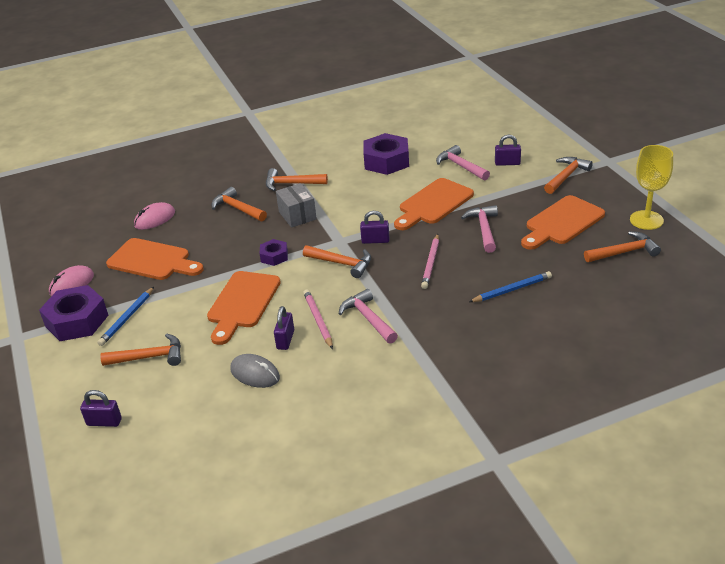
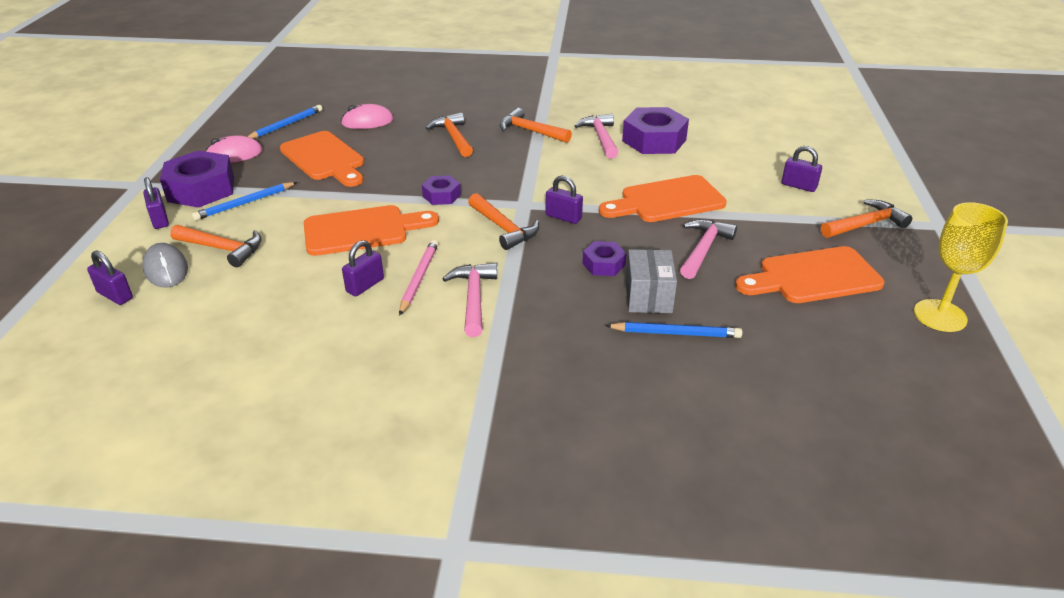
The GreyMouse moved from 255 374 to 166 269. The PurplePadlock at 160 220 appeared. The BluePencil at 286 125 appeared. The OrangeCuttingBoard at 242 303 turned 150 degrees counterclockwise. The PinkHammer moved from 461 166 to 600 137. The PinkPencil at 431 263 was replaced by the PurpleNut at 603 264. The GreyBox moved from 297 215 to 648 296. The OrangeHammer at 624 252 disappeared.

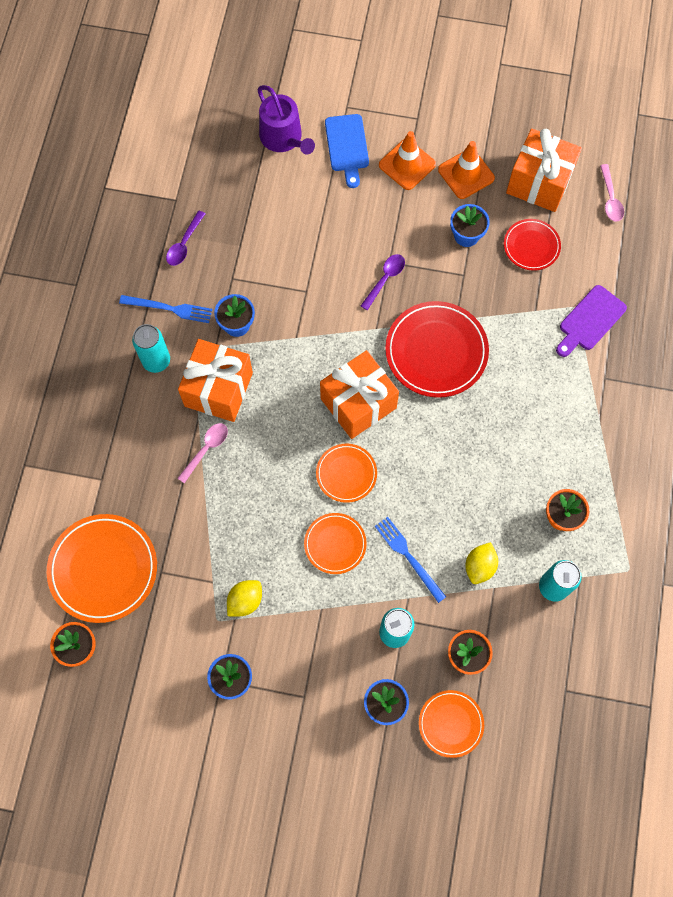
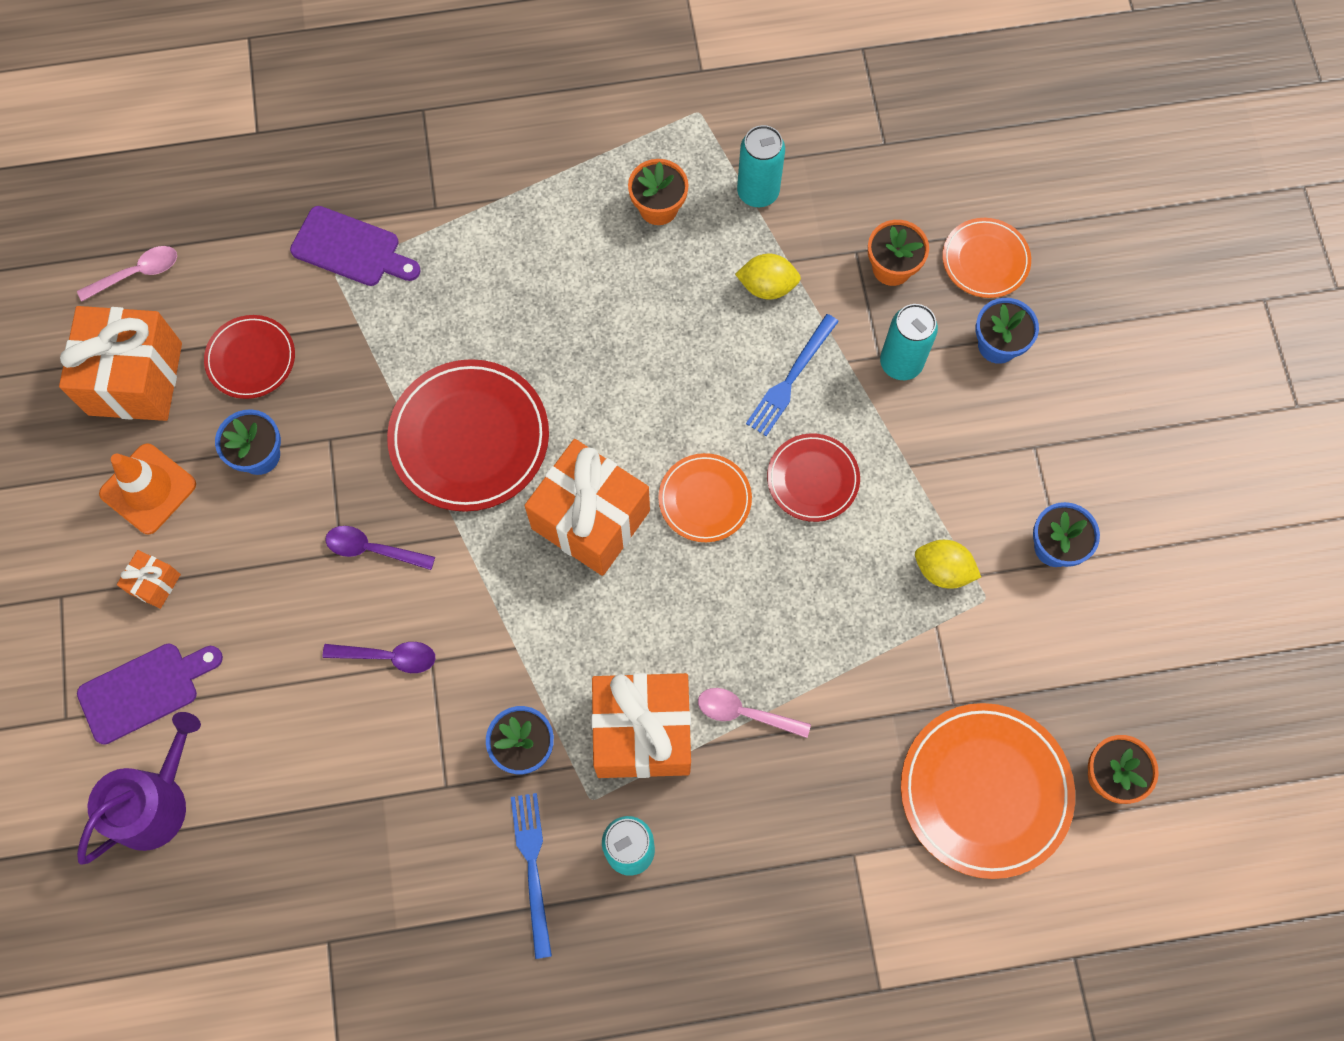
The BlueCuttingBoard at 347 146 became the PurpleCuttingBoard at 144 690. The OrangeTrafficCone at 407 164 was replaced by the OrangeGift at 154 584. The PurpleSpoon moved from 184 243 to 388 657. The OrangePlate at 335 544 became the RedPlate at 813 479.

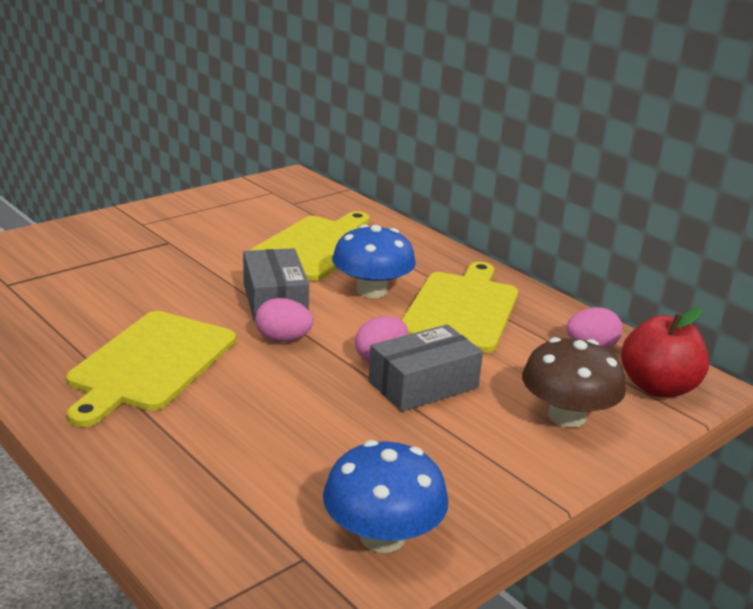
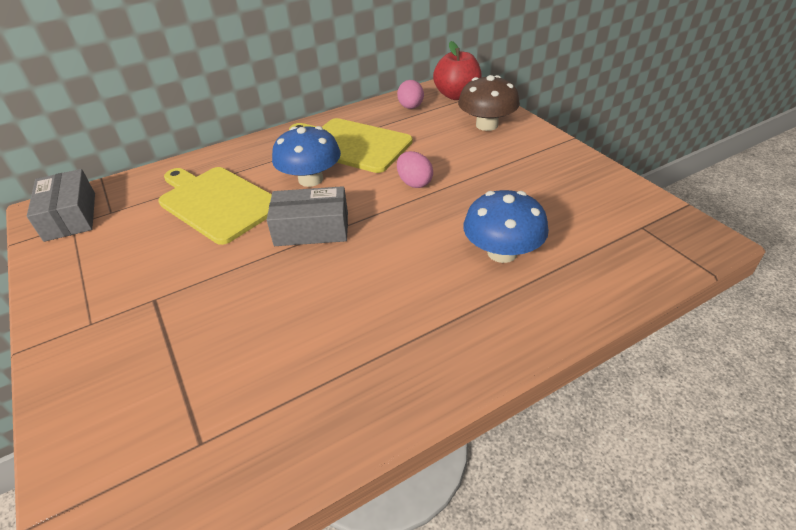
The GreyBox moved from 423 385 to 71 216. The BlueMushroom moved from 382 536 to 502 252. The YellowCuttingBoard at 150 363 disappeared. The PinkEgg at 283 339 disappeared.

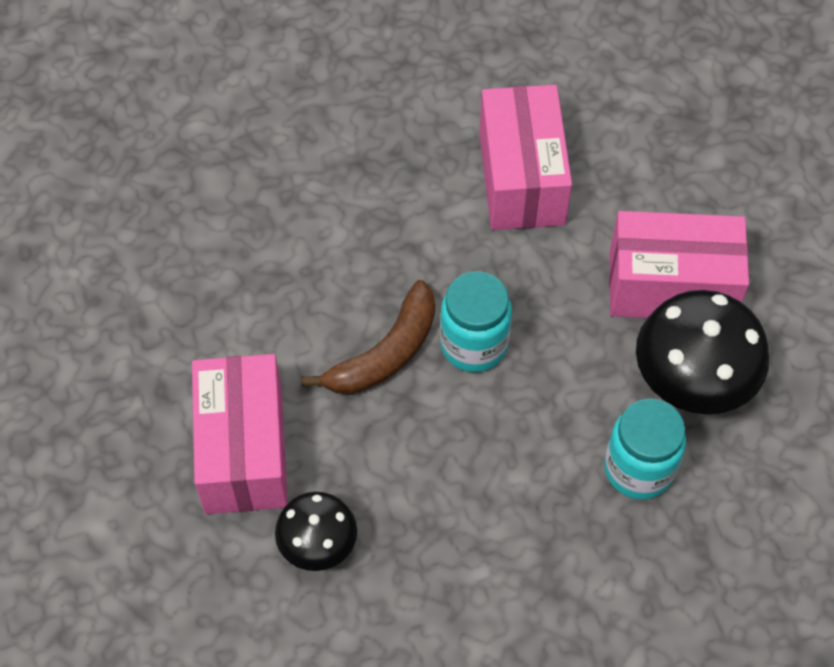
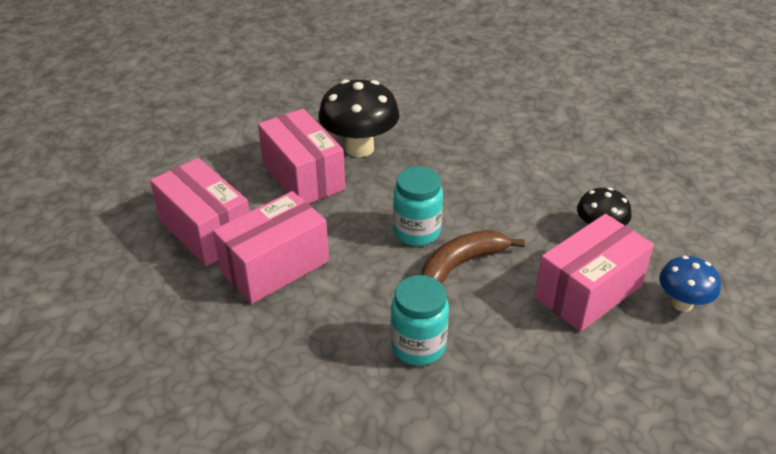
The PinkBox at 206 231 appeared. The TurquoiseJar moved from 638 469 to 418 346. The BrownBanana at 385 353 turned 45 degrees counterclockwise. The BlueMushroom at 682 303 appeared.

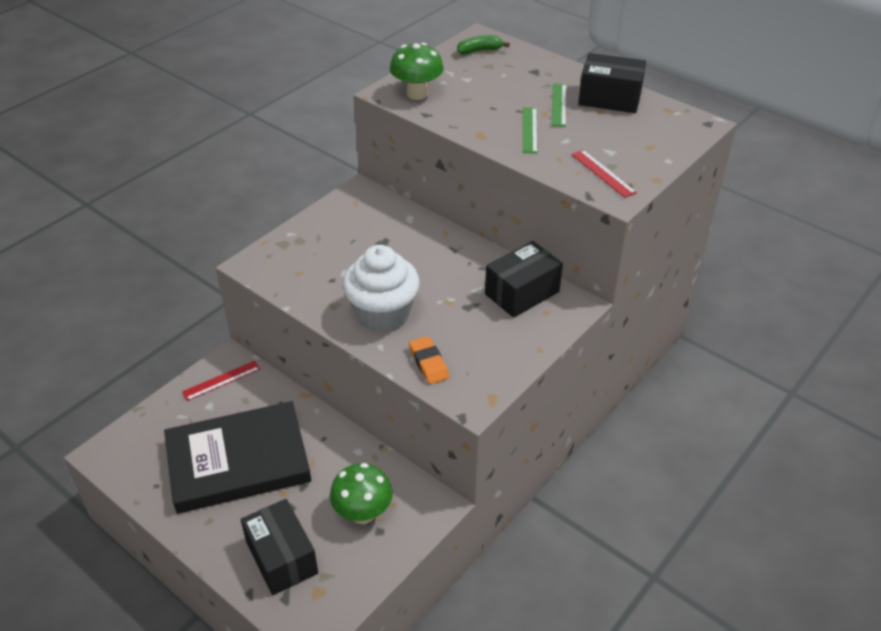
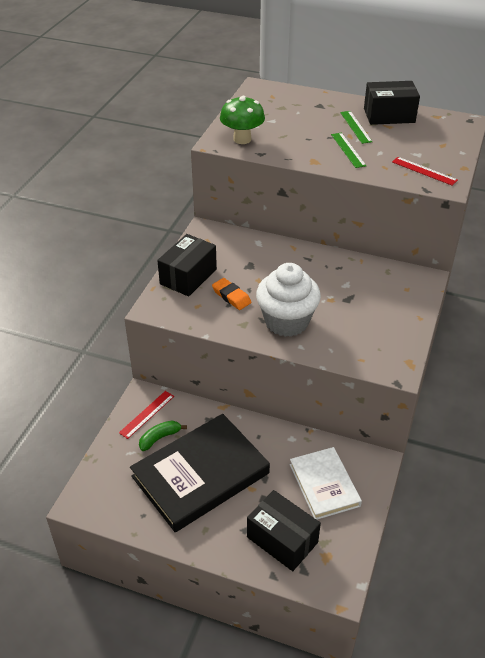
The GreenBanana moved from 479 51 to 159 438. The BlackBox moved from 522 293 to 188 276. The OrangeEraser moved from 428 363 to 231 296. The GreenMushroom at 363 513 was replaced by the WhiteBook at 324 485.

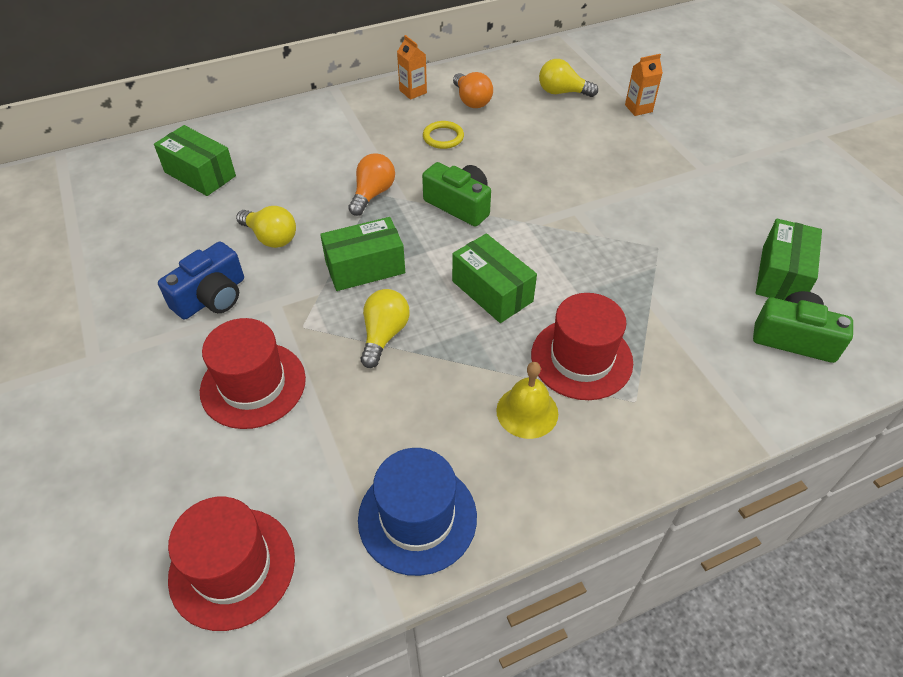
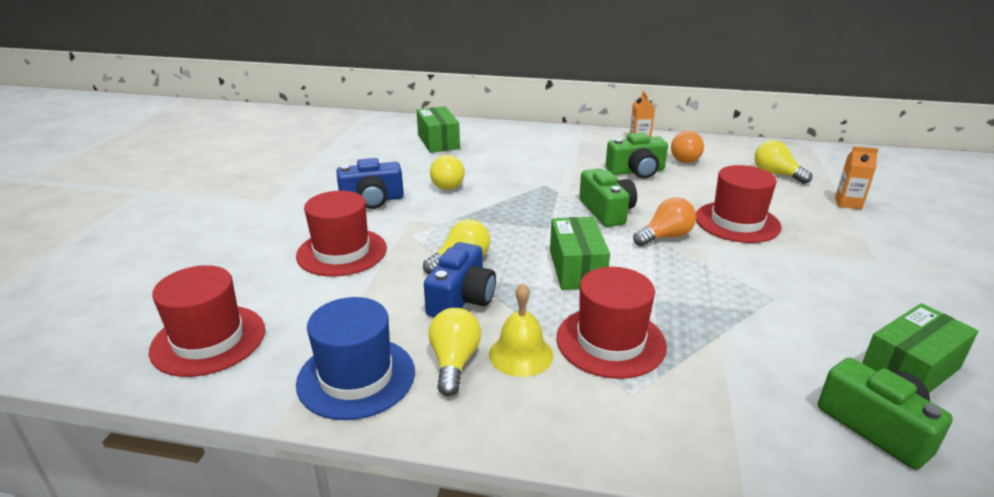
The BlueCamera at 461 299 appeared. The YellowLightBulb at 454 362 appeared. The YellowRing at 443 137 was replaced by the GreenCamera at 636 171. The OrangeLightBulb moved from 372 194 to 665 236. The RedHat at 737 222 appeared. The GreenBox at 365 267 disappeared.

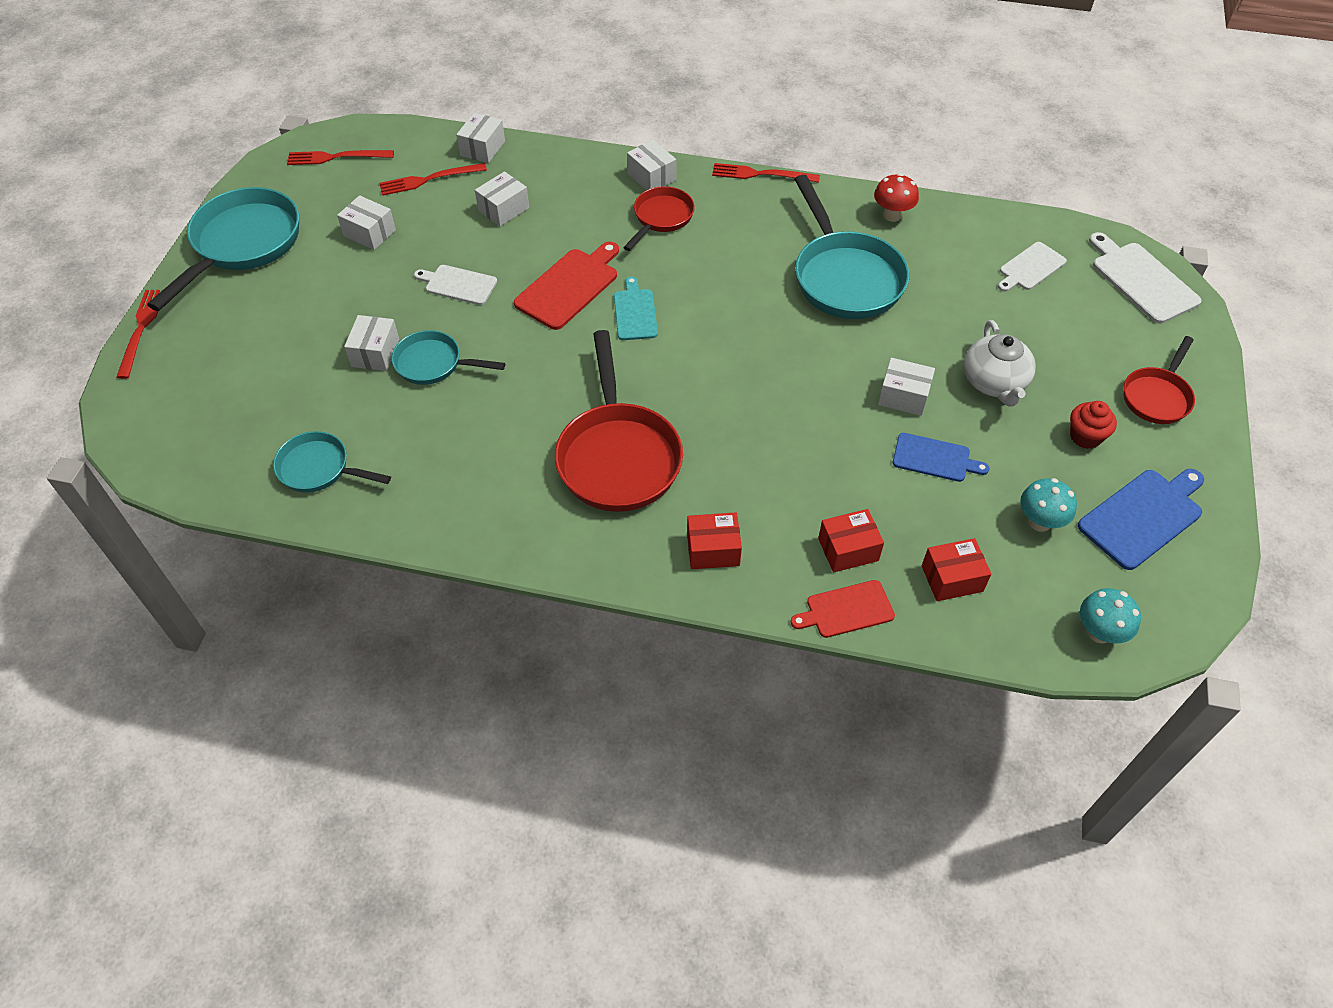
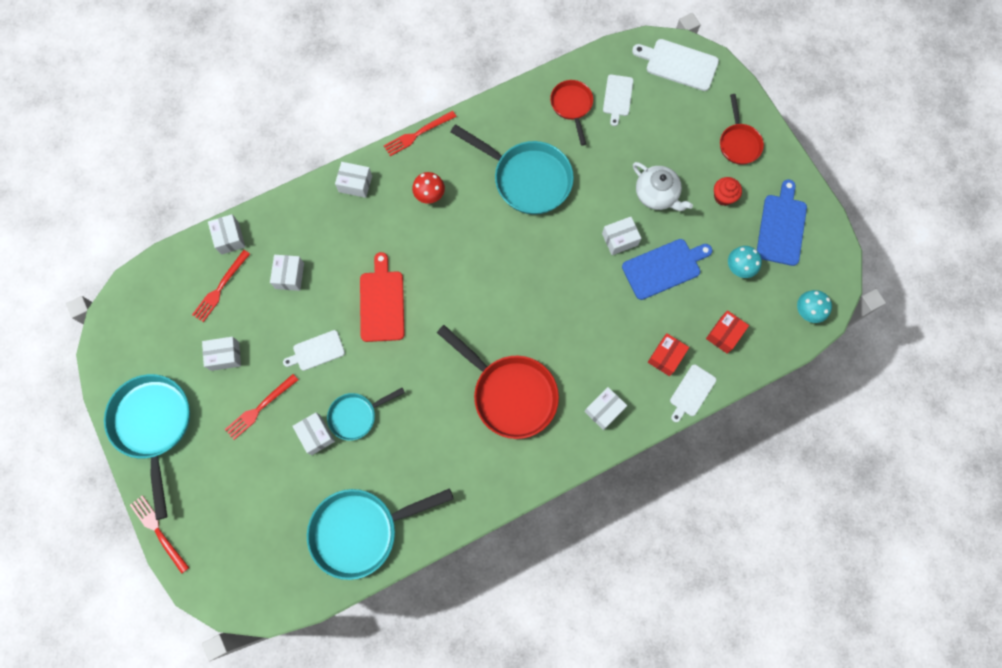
The RedFork moved from 336 157 to 260 408. The TurquoisePan at 319 469 changed to 1.77 times the size. The RedMushroom moved from 892 215 to 430 196. The RedPan moved from 661 218 to 572 106. The RedBox at 713 550 became the WhiteBox at 604 410. The BlueCuttingBoard at 934 458 changed to 1.54 times the size. The RedCuttingBoard at 846 610 became the WhiteCuttingBoard at 691 392. The TurquoiseCuttingBoard at 635 312 disappeared.

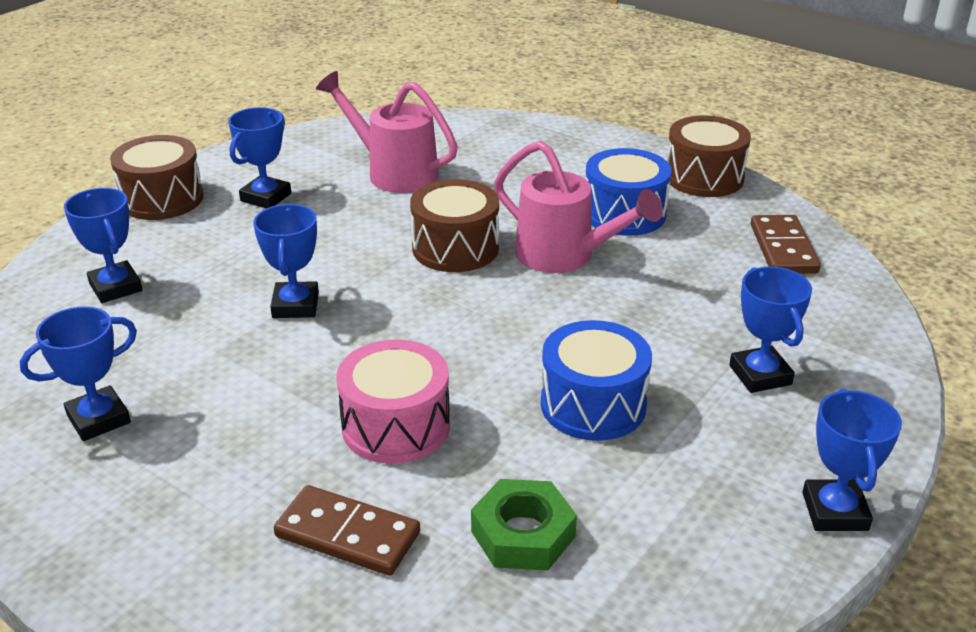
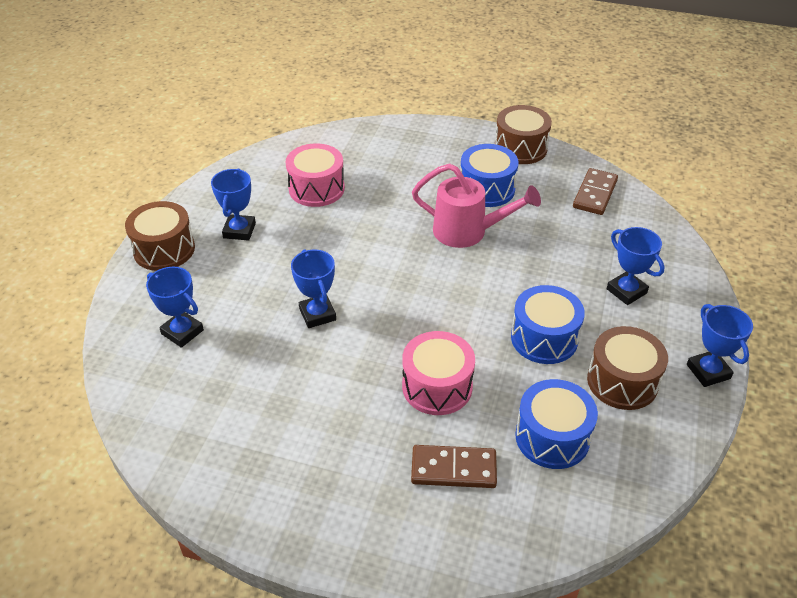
The PinkWateringCan at 394 172 was replaced by the PinkDrum at 316 189. The GreenNut at 523 534 was replaced by the BlueDrum at 552 437. The BrownDomino at 783 248 turned 45 degrees clockwise. The BrownDrum moved from 455 248 to 622 381. The BlueTrophy at 98 419 disappeared.

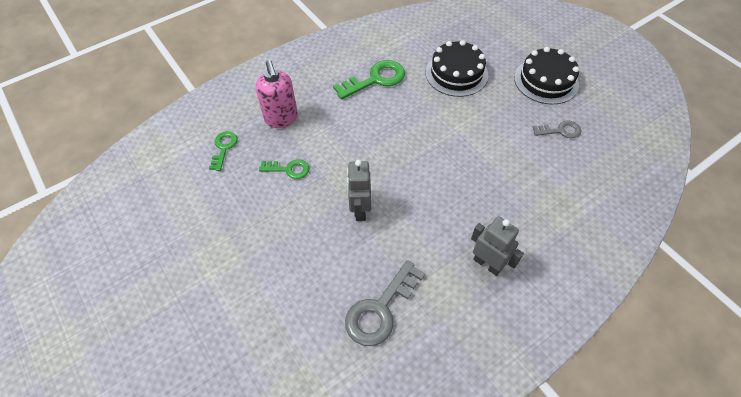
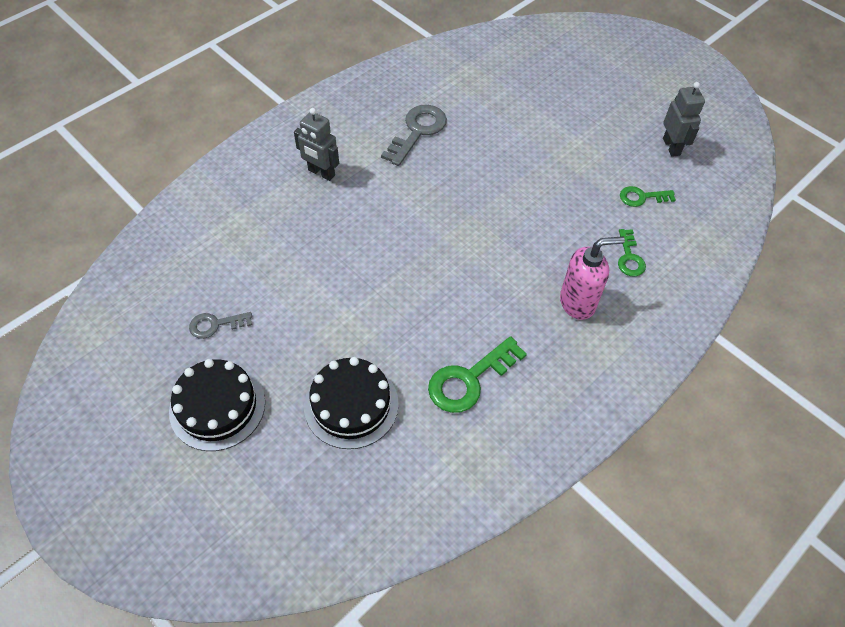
The PinkSoapDispenser at 281 119 turned 105 degrees clockwise. The GreenKey moved from 288 169 to 642 197. The GreyRobot moved from 360 210 to 671 147.

